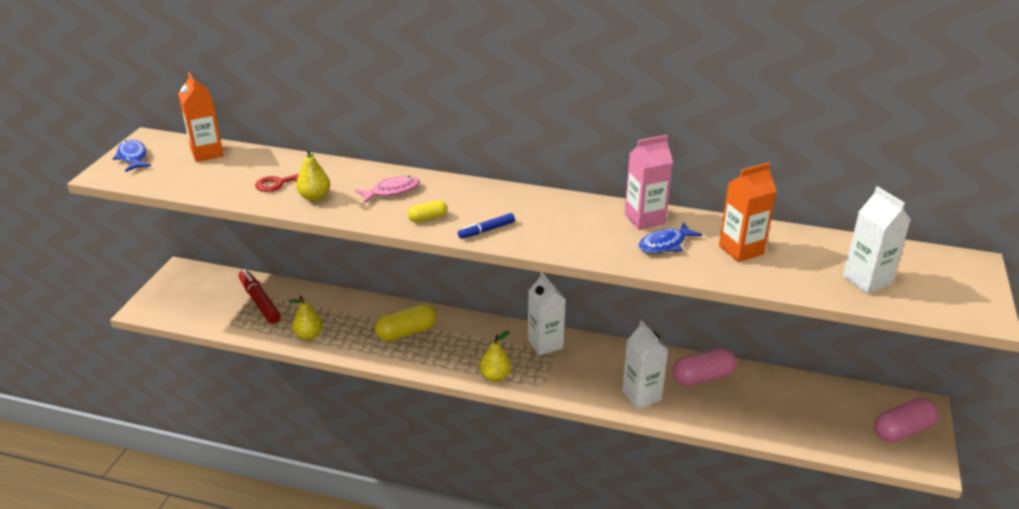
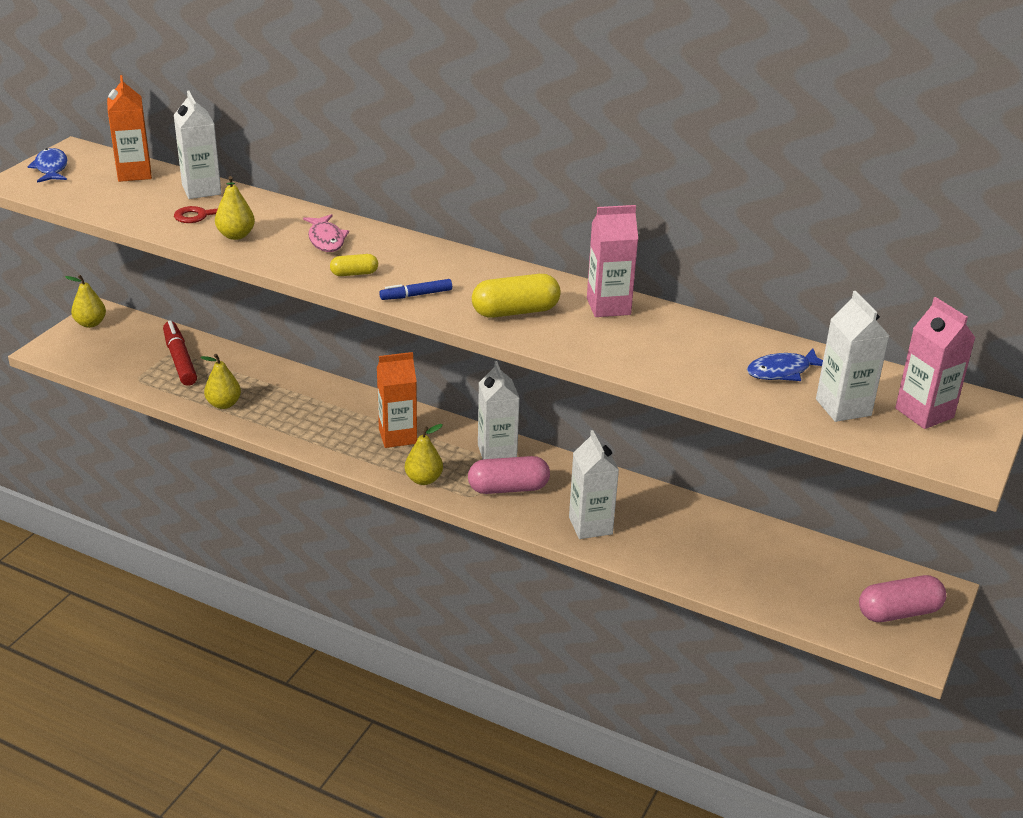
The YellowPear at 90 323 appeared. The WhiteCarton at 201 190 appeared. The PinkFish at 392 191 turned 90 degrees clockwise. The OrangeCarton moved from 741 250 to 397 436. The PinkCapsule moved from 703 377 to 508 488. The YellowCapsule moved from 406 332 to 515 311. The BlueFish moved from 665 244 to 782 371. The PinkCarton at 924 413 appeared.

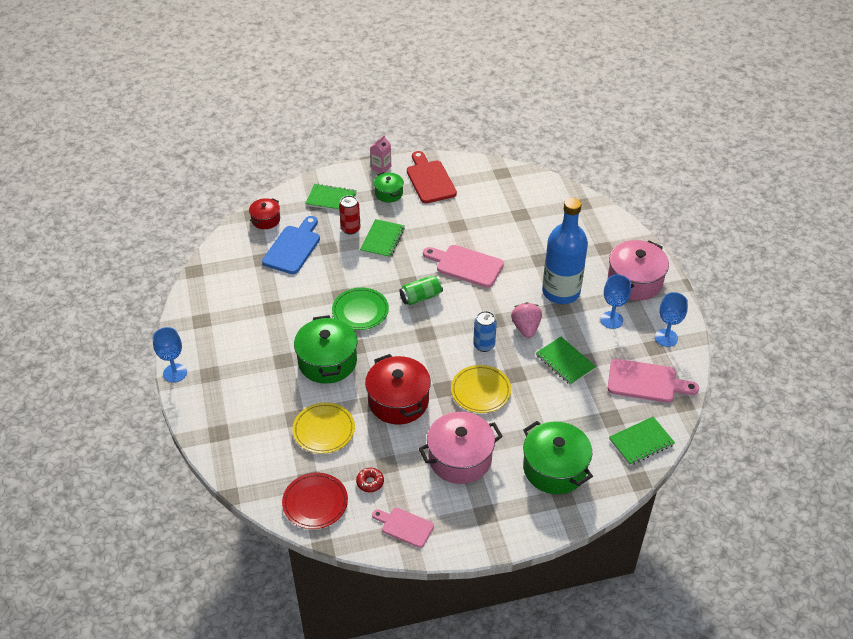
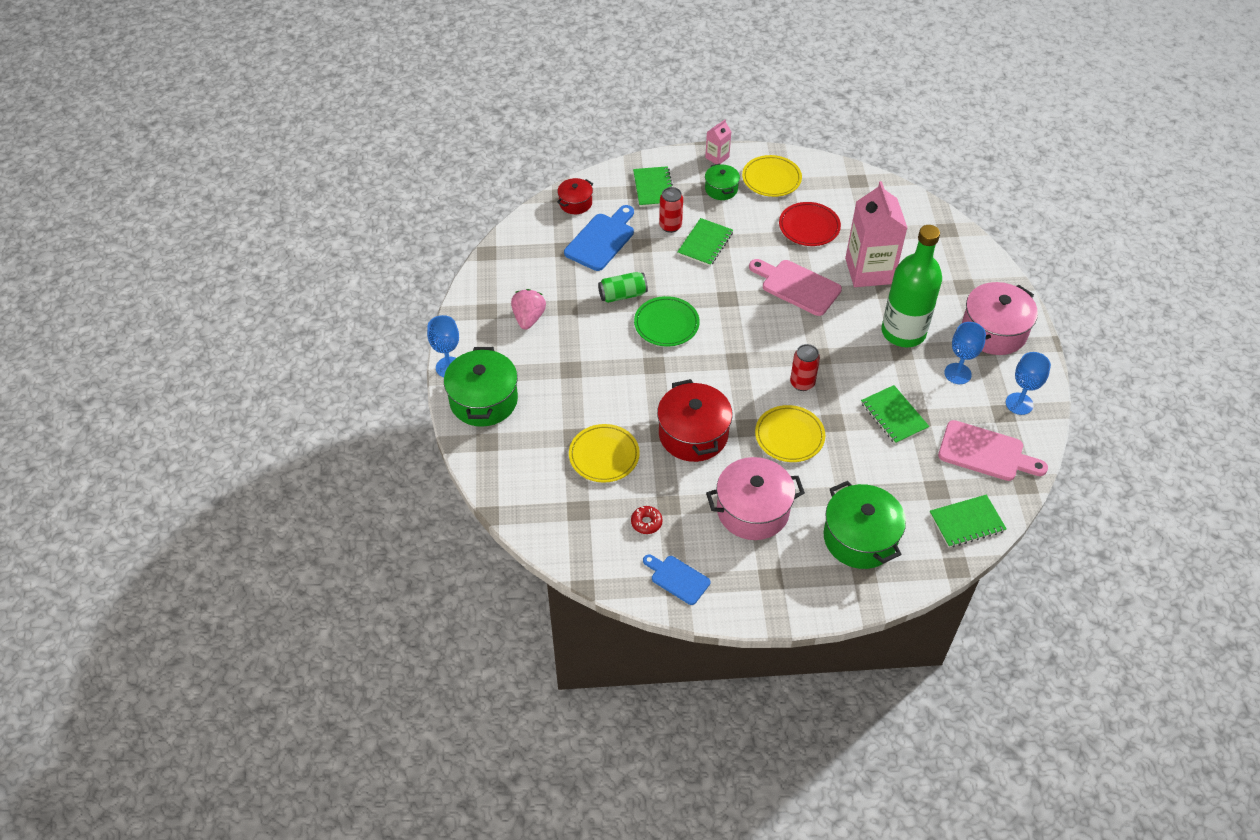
The GreenPot moved from 327 361 to 483 400. The PinkStrawberry moved from 526 328 to 528 318. The GreenCan moved from 421 297 to 622 295. The GreenNotebook at 331 199 turned 60 degrees clockwise. The PinkCuttingBoard at 405 526 became the BlueCuttingBoard at 677 578. The RedCuttingBoard at 429 180 was replaced by the YellowPlate at 771 179. The RedPlate moved from 315 503 to 809 227. The BlueCan at 484 345 became the RedCan at 802 383. The PinkCarton at 869 271 appeared. The BlueBottle at 561 292 became the GreenBottle at 903 332.

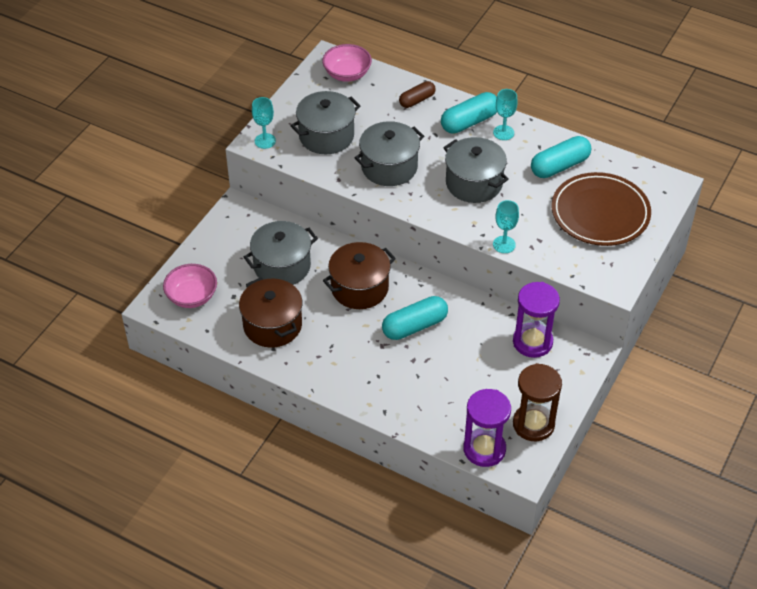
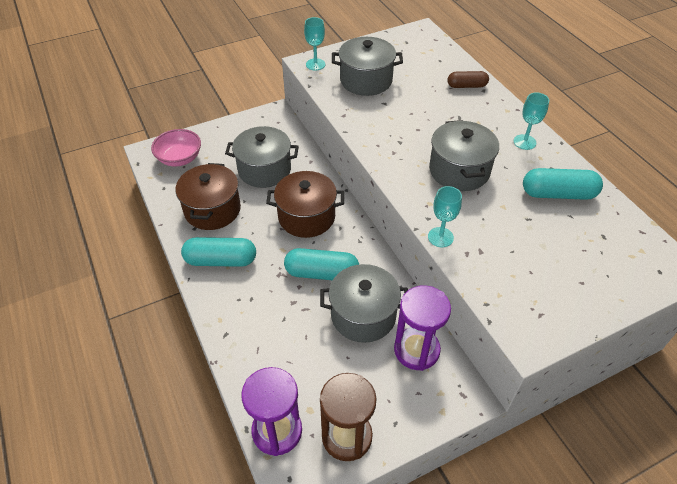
The TurquoiseCapsule moved from 469 122 to 221 260. The GreyPot moved from 389 167 to 363 315. The PinkBowl at 347 74 disappeared. The BrownPlate at 600 213 disappeared.

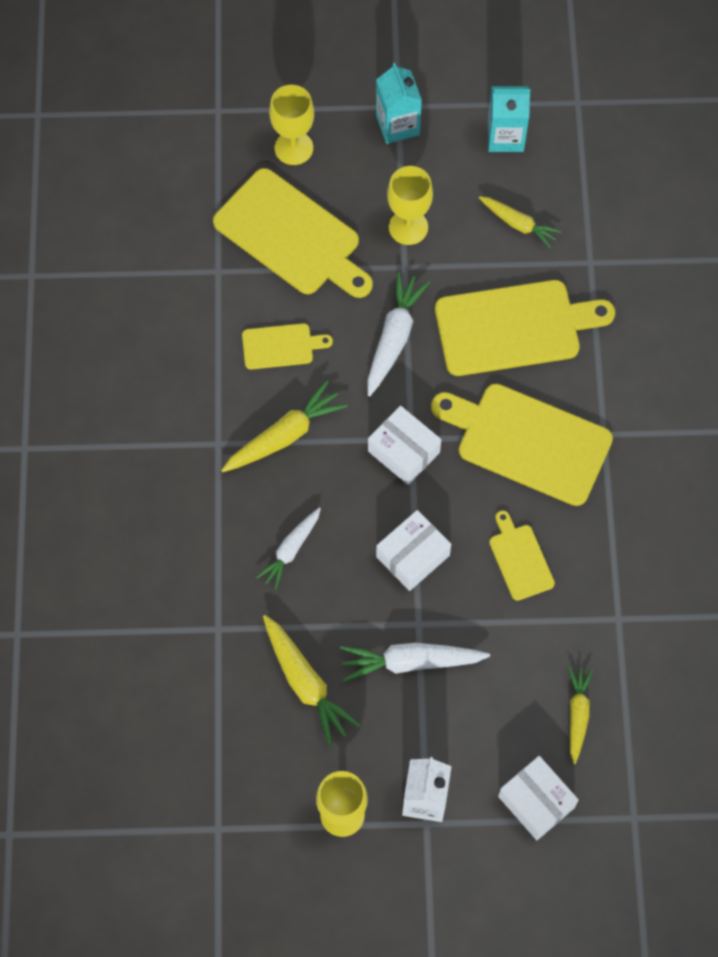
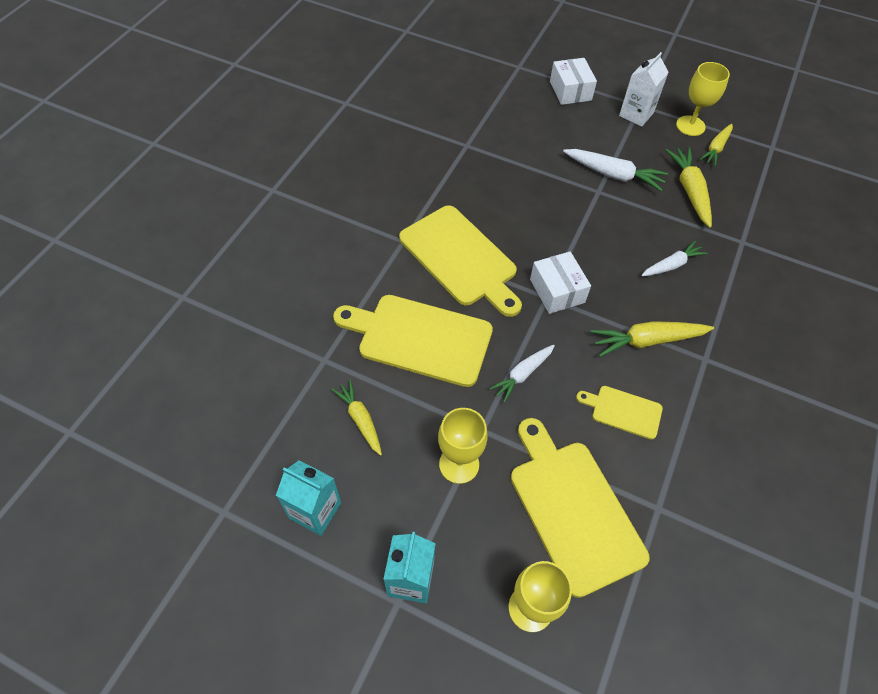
The WhiteCarrot at 394 337 changed to 0.66 times the size. The YellowCarrot moved from 577 714 to 716 149. The WhiteBox at 413 556 disappeared. The YellowCuttingBoard at 520 559 disappeared.

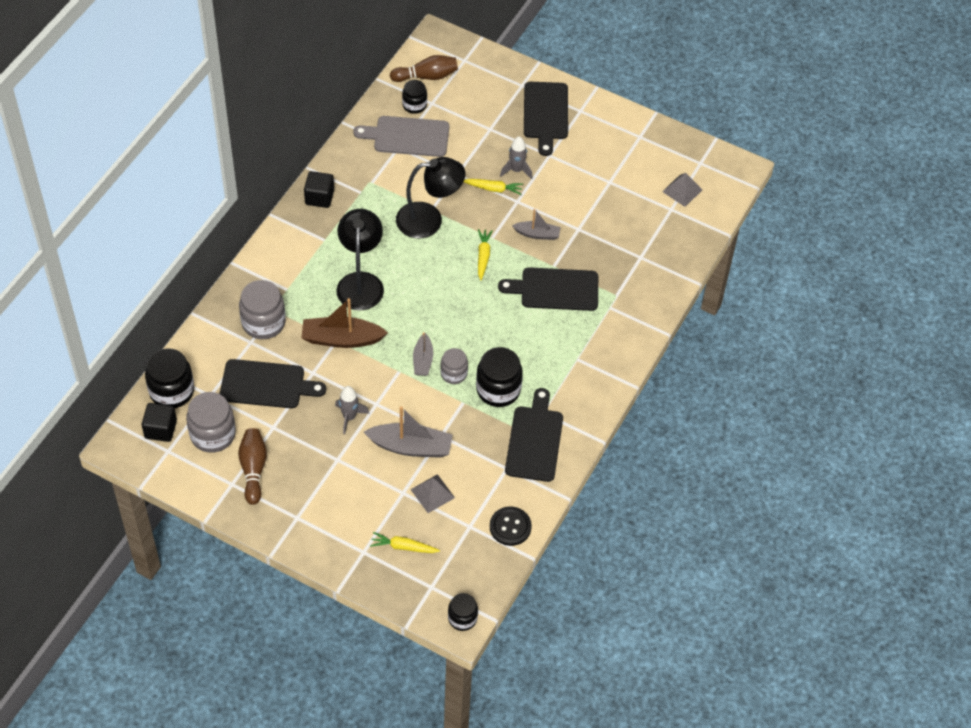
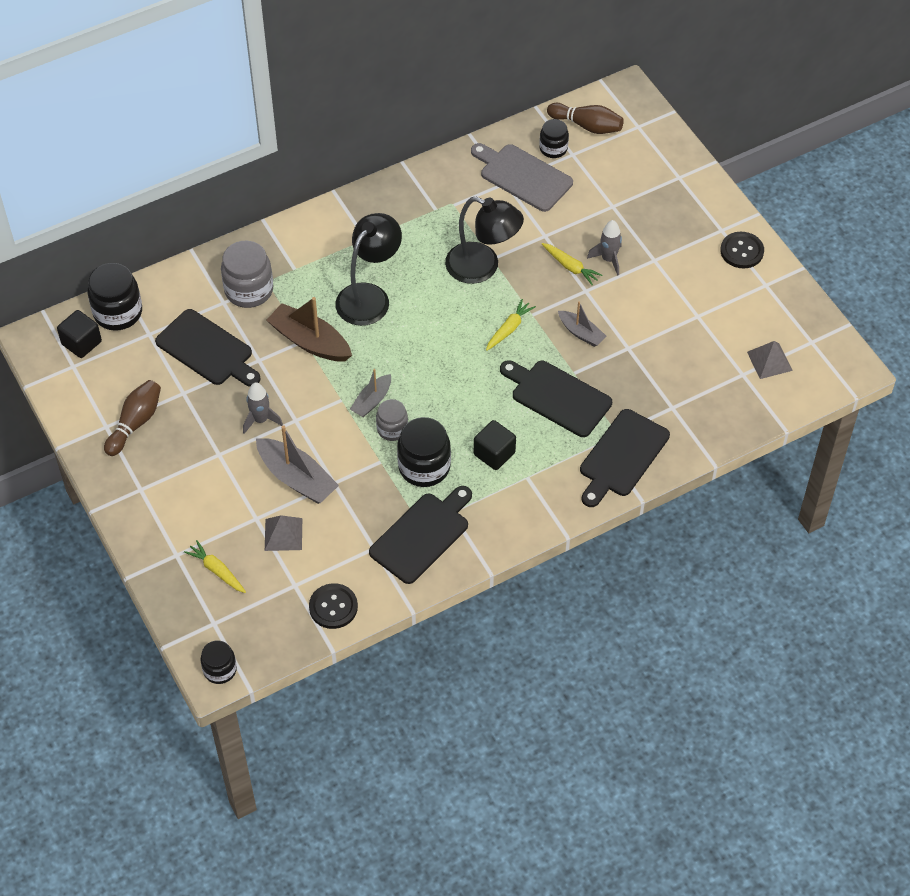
The BlackCube moved from 319 197 to 494 453. The BlackCuttingBoard moved from 546 114 to 622 456. The BlackButton at 741 251 appeared. The GreyJar at 213 434 disappeared.

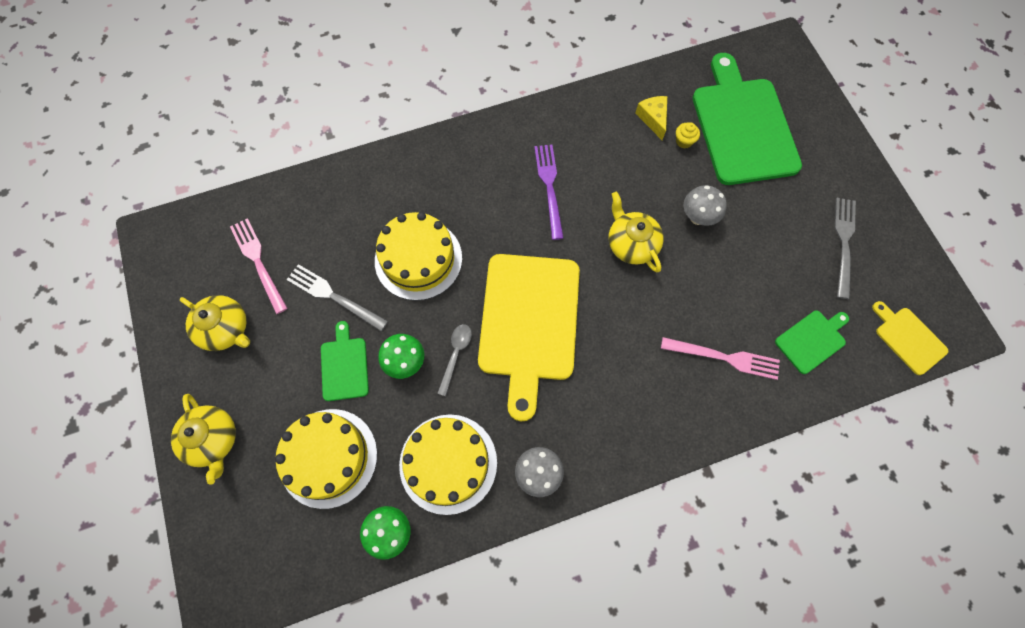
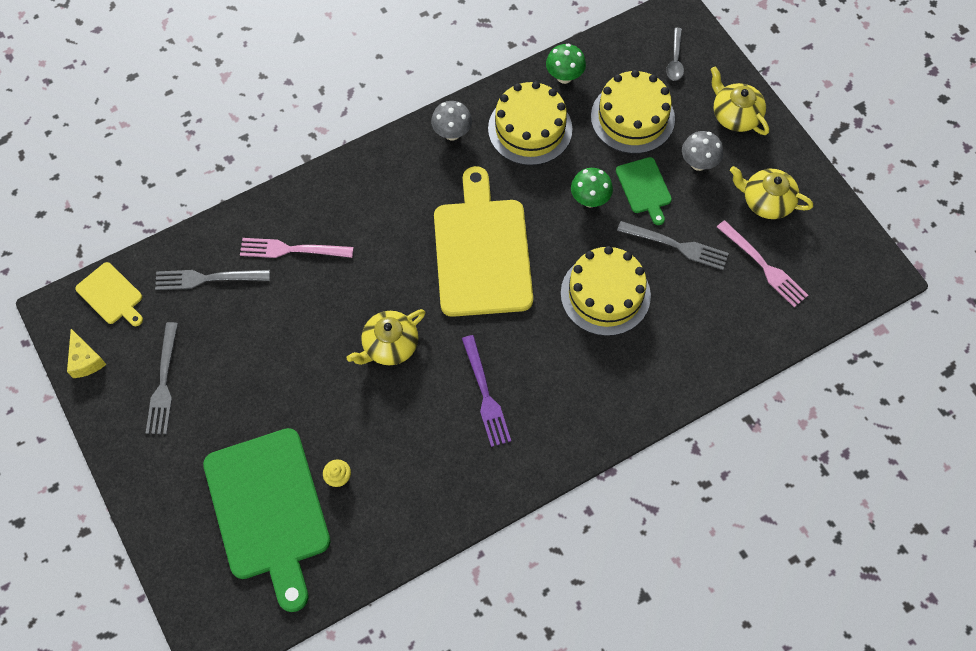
The YellowCheese moved from 653 119 to 85 360. The GreenCuttingBoard at 812 340 was replaced by the GreyFork at 206 279. The YellowTeapot at 631 243 turned 90 degrees clockwise. The GreySpoon moved from 455 355 to 675 60. The GreyMushroom moved from 698 217 to 698 163.

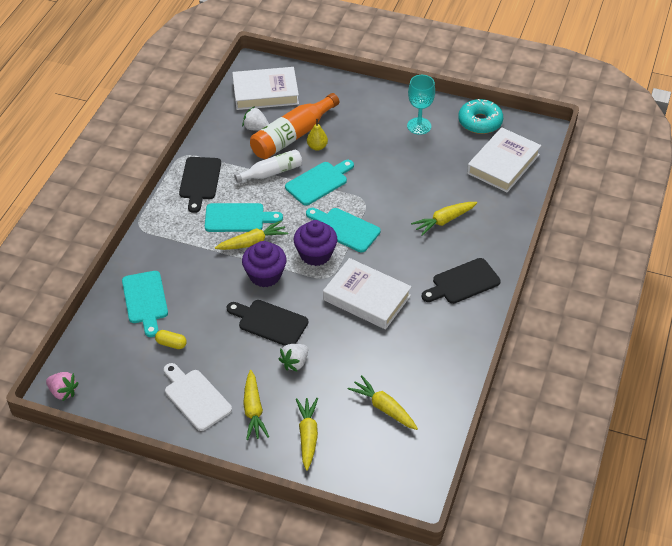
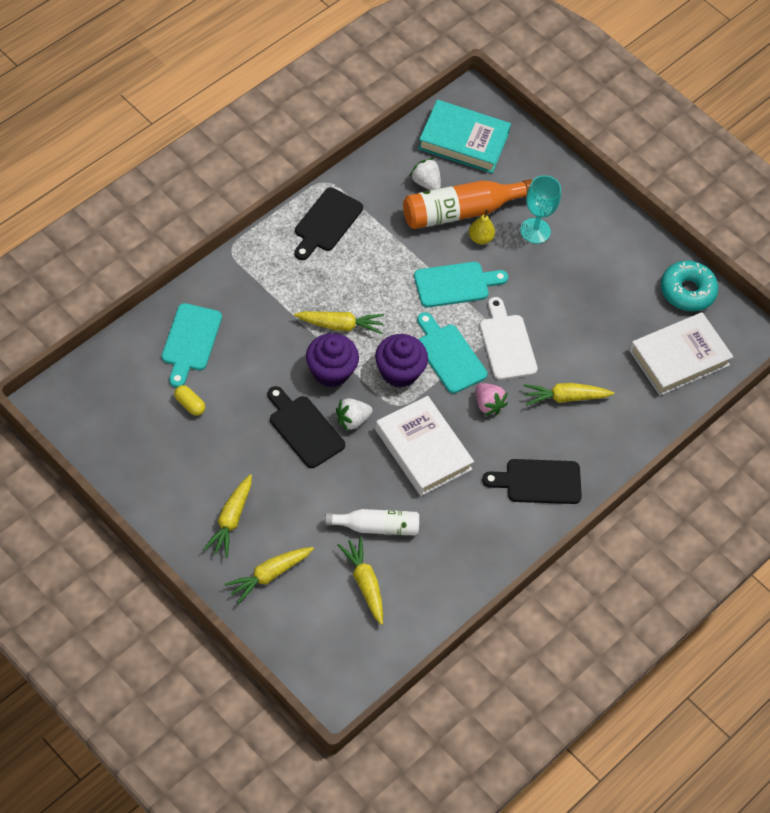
The YellowCarrot at 308 436 turned 150 degrees counterclockwise. The WhiteBottle moved from 272 172 to 377 527. The WhiteStrawberry moved from 295 363 to 352 420. The WhiteBook at 265 92 became the TurquoiseBook at 463 141. The PinkStrawberry moved from 63 392 to 488 404. The WhiteCuttingBoard moved from 195 397 to 507 344. The TurquoiseGoblet moved from 419 126 to 535 231. The TurquoiseCuttingBoard at 238 218 disappeared.

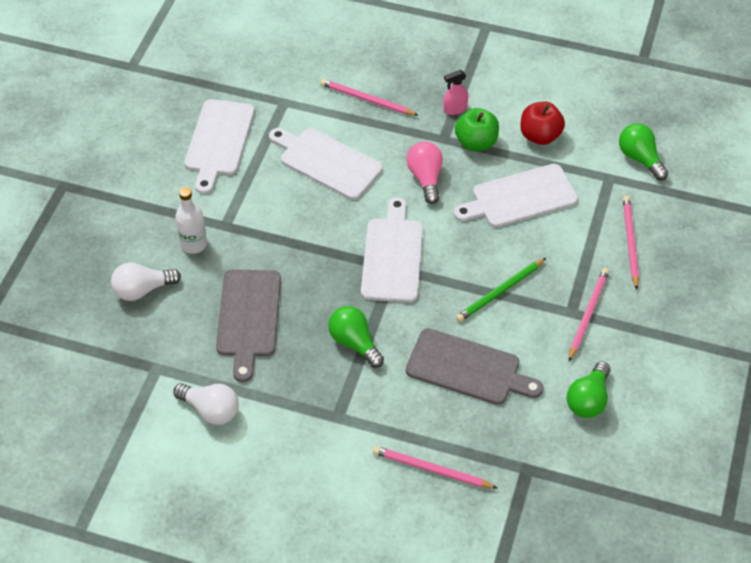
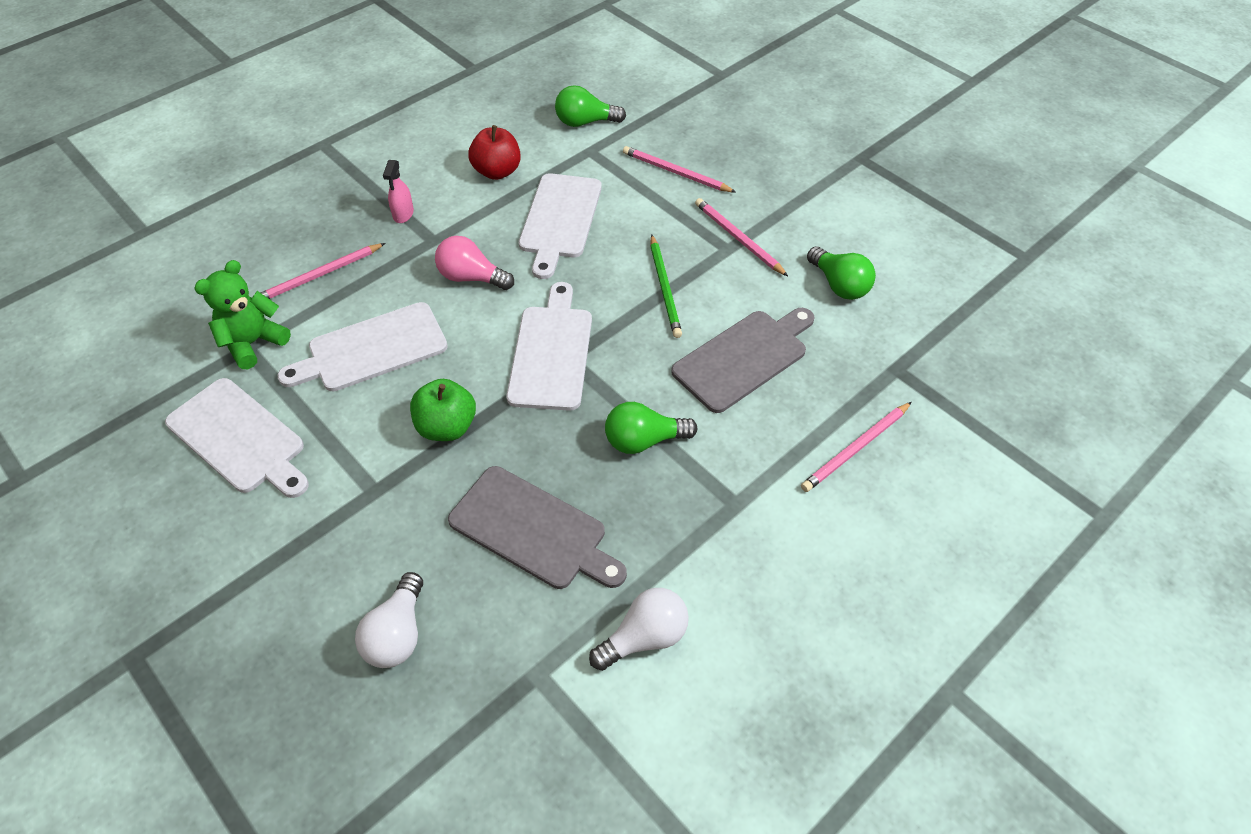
The GreenTeddyBear at 253 343 appeared. The GreenApple moved from 476 143 to 447 427. The WhiteCuttingBoard at 392 256 turned 60 degrees clockwise. The WhiteBottle at 194 244 disappeared.

